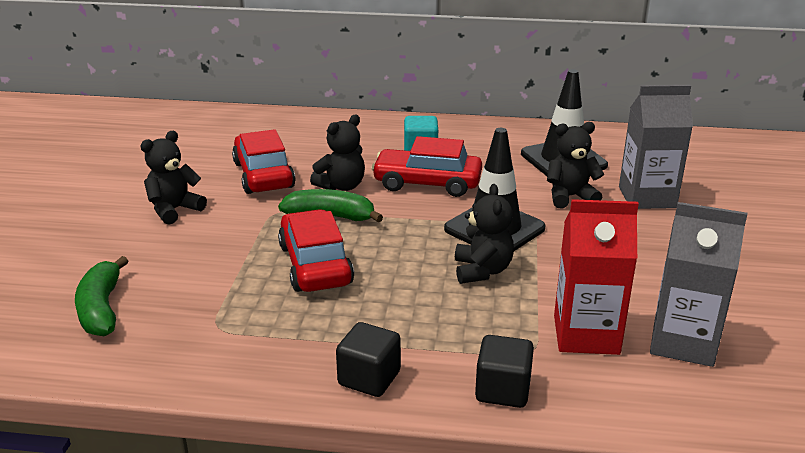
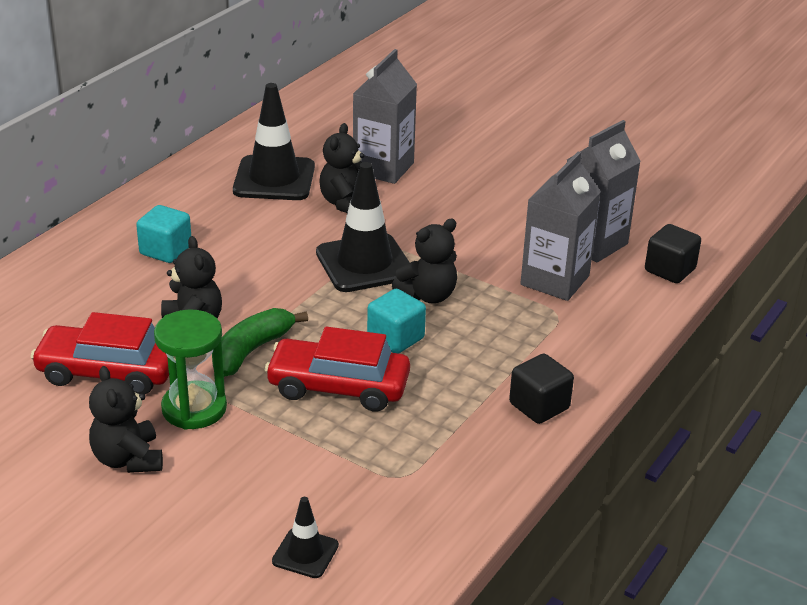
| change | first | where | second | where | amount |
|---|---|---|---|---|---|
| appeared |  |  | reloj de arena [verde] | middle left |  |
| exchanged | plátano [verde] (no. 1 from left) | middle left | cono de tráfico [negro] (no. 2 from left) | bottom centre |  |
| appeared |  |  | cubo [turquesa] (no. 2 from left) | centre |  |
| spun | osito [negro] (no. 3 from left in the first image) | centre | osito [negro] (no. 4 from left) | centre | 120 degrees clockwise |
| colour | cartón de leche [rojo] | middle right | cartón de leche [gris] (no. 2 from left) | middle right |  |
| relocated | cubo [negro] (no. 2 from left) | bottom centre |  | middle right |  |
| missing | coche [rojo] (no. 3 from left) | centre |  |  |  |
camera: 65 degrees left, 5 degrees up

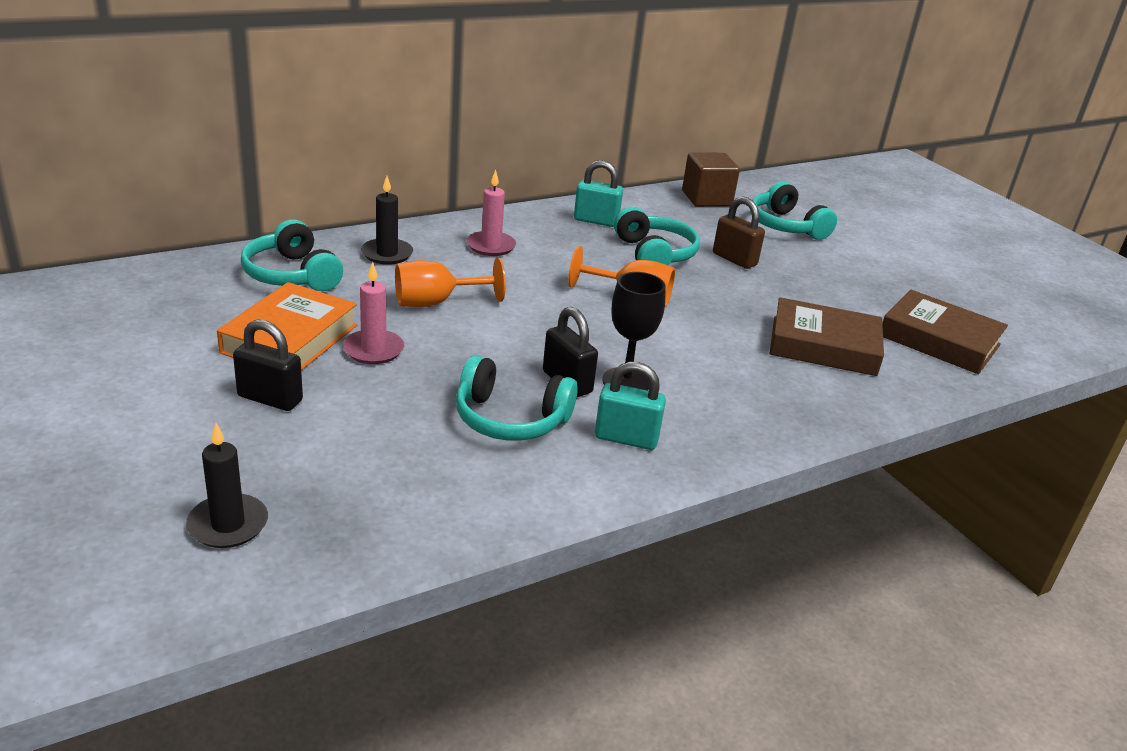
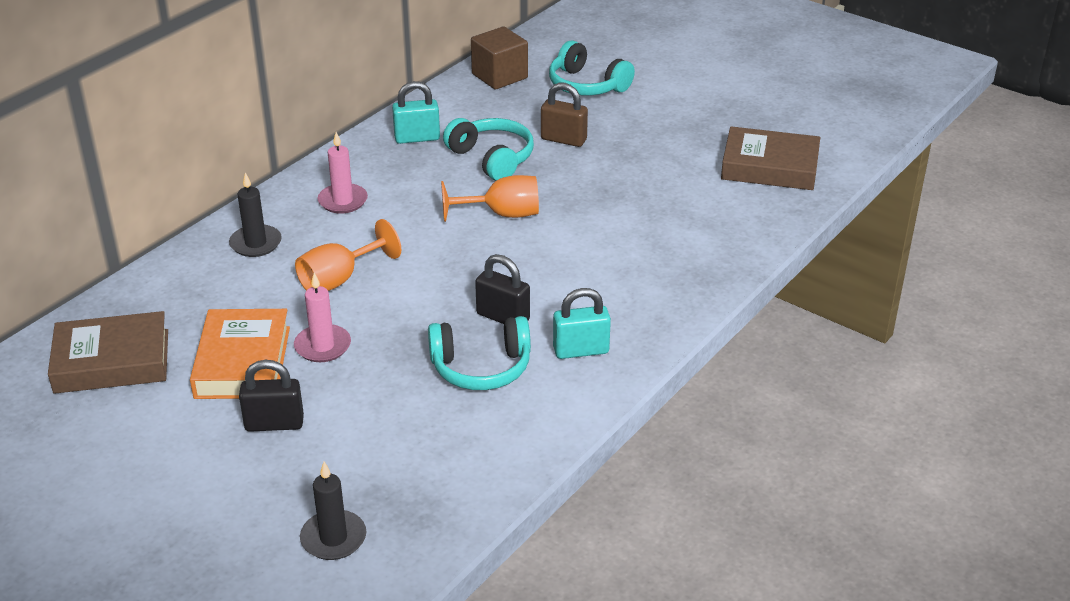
| change | first | where | second | where | amount |
|---|---|---|---|---|---|
| relocated | libro [marrón] (no. 1 from left) | middle right |  | middle left |  |
| missing | auriculares [turquesa] (no. 1 from left) | middle left |  |  |  |
| missing | copa [negro] | centre |  |  |  |
camera: 20 degrees left, 5 degrees up

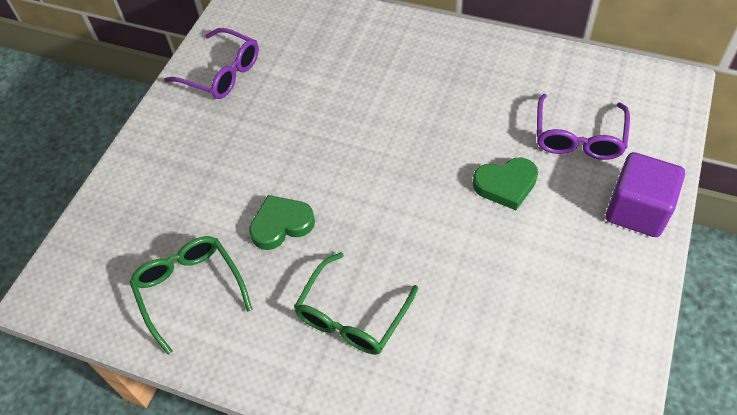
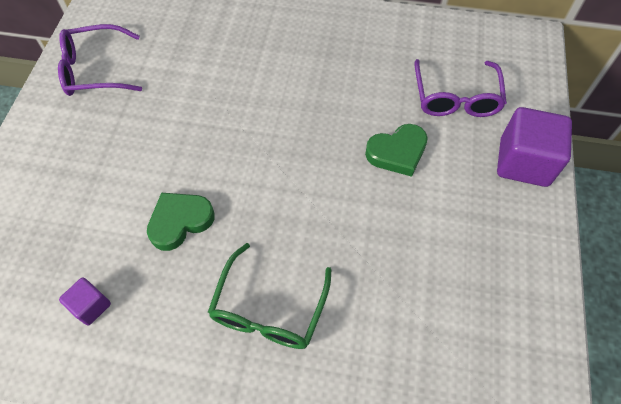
| change | first | where | second | where | amount |
|---|---|---|---|---|---|
| spun | gafas [morado] (no. 1 from left) | top left |  | top left | 150 degrees clockwise |
| exchanged | gafas [verde] (no. 1 from left) | bottom left | cubo [morado] (no. 1 from left) | bottom left |  |
camera: 15 degrees left, 5 degrees up

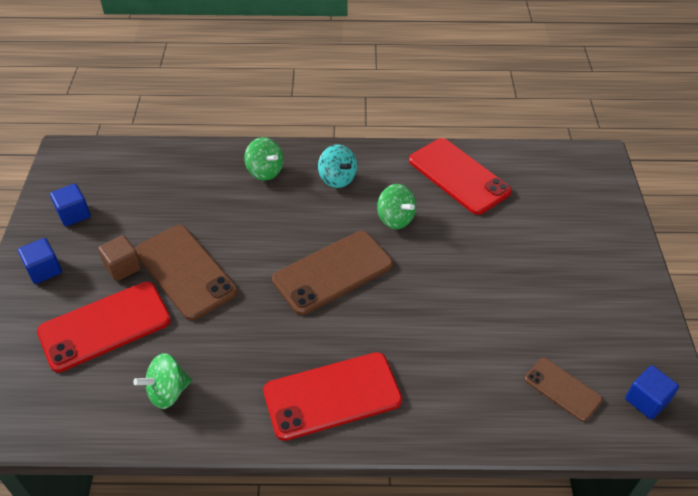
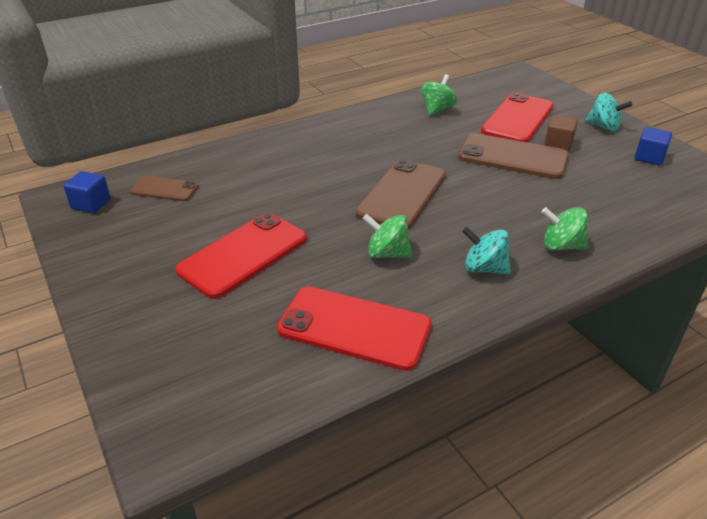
| change | first | where | second | where | amount |
|---|---|---|---|---|---|
| relocated | móvil [rojo] (no. 2 from left in the first image) | bottom centre | móvil [rojo] (no. 1 from left) | centre |  |
| exchanged | cubo [azul] (no. 1 from left) | middle left | peonza [turquesa] (no. 2 from left) | top right |  |
camera: 150 degrees right, 10 degrees down

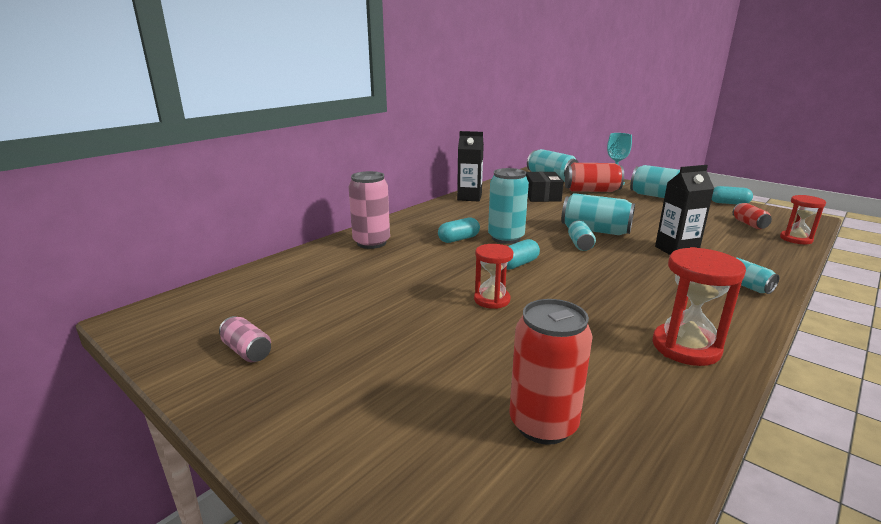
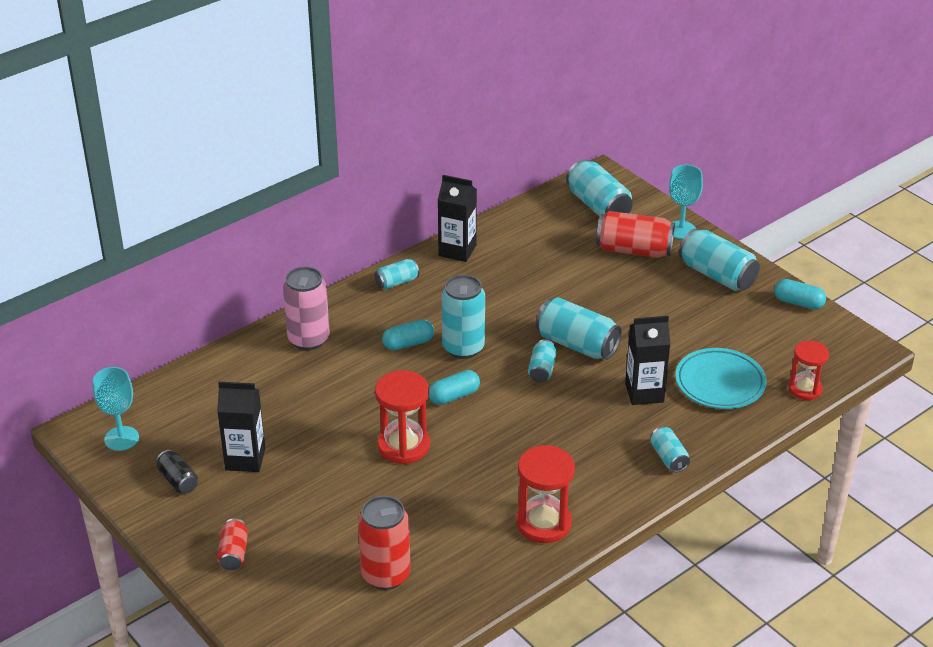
| change | first | where | second | where | amount |
|---|---|---|---|---|---|
| appeared |  |  | copa [turquesa] (no. 1 from left) | middle left |  |
| colour | lata [rosa] (no. 1 from left) | middle left | lata [negro] | bottom left |  |
| appeared |  |  | cartón de leche [negro] (no. 1 from left) | middle left |  |
| relocated | lata [rojo] (no. 3 from left in the first image) | middle right | lata [rojo] (no. 1 from left) | bottom left |  |
| appeared |  |  | lata [turquesa] (no. 1 from left) | centre |  |
| size | reloj de arena [rojo] (no. 1 from left) | centre |  | centre | x1.50 |
| appeared |  |  | plato [turquesa] | middle right |  |
| missing | caja [negro] | centre |  |  |  |
camera: 10 degrees right, 15 degrees up

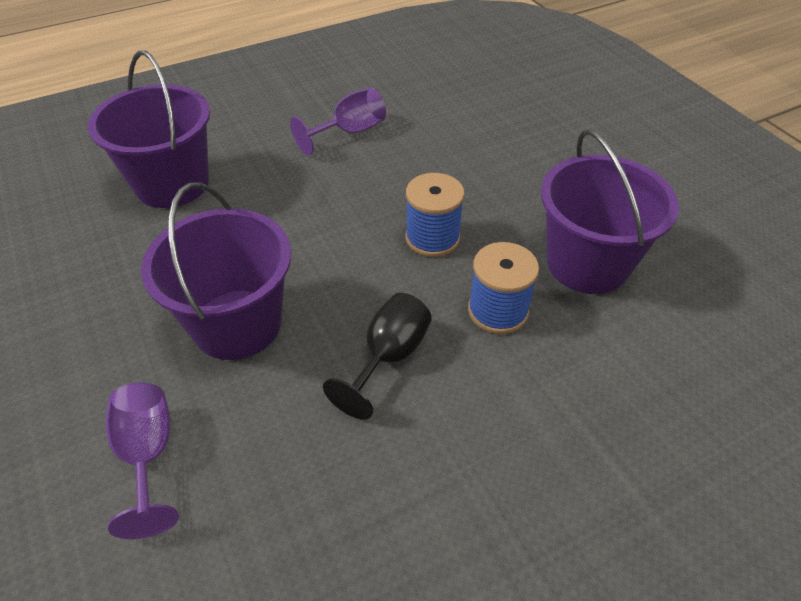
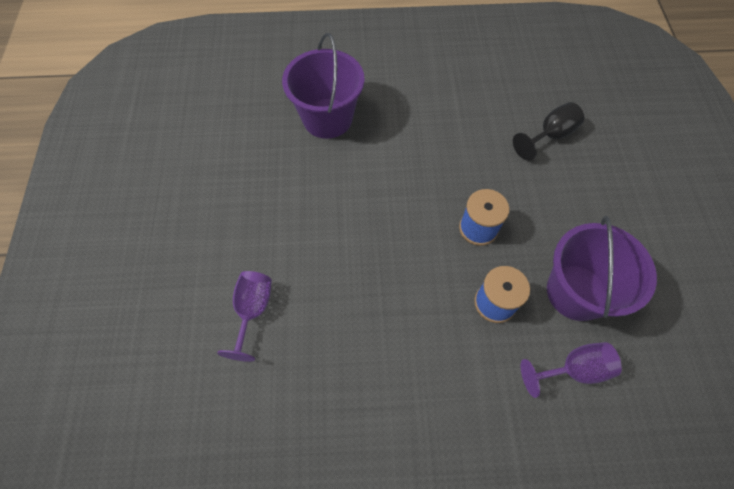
| change | first | where | second | where | amount |
|---|---|---|---|---|---|
| relocated | copa [negro] | centre |  | top right |  |
| relocated | copa [morado] (no. 2 from left) | top centre |  | bottom right |  |
| missing | balde [morado] (no. 2 from left) | middle left |  |  |  |
camera: 25 degrees right, 15 degrees up

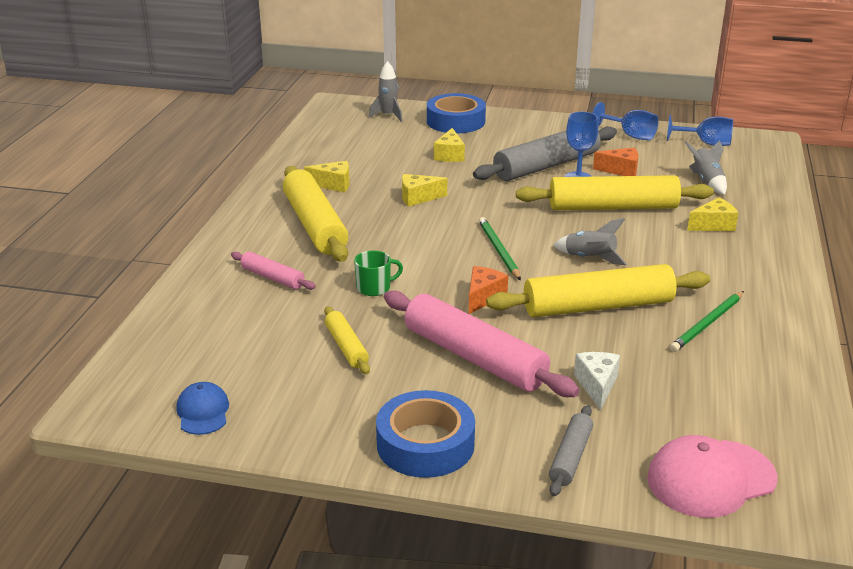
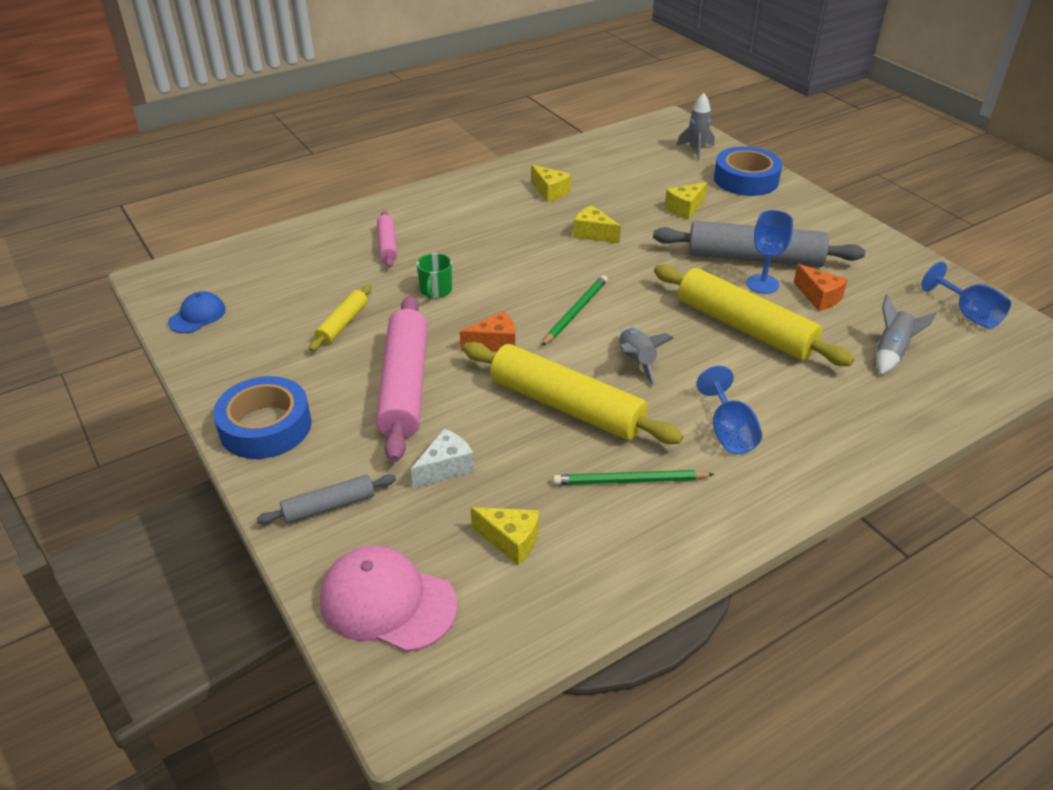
| change | first | where | second | where | amount |
|---|---|---|---|---|---|
| spun | taza [verde] | centre |  | centre | 75 degrees clockwise |
| relocated | queso [amarillo] (no. 4 from left in the first image) | middle right | queso [amarillo] (no. 1 from left) | bottom centre |  |
| relocated | copa [azul] (no. 2 from left in the first image) | top right | copa [azul] (no. 1 from left) | middle right |  |
| missing | rodillo [amarillo] (no. 1 from left) | centre |  |  |  |
camera: 45 degrees right, 10 degrees up

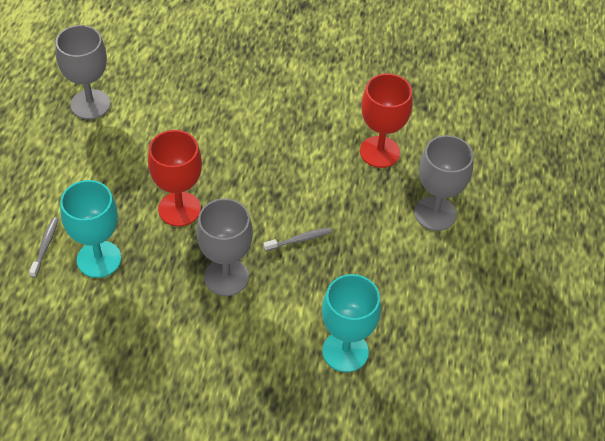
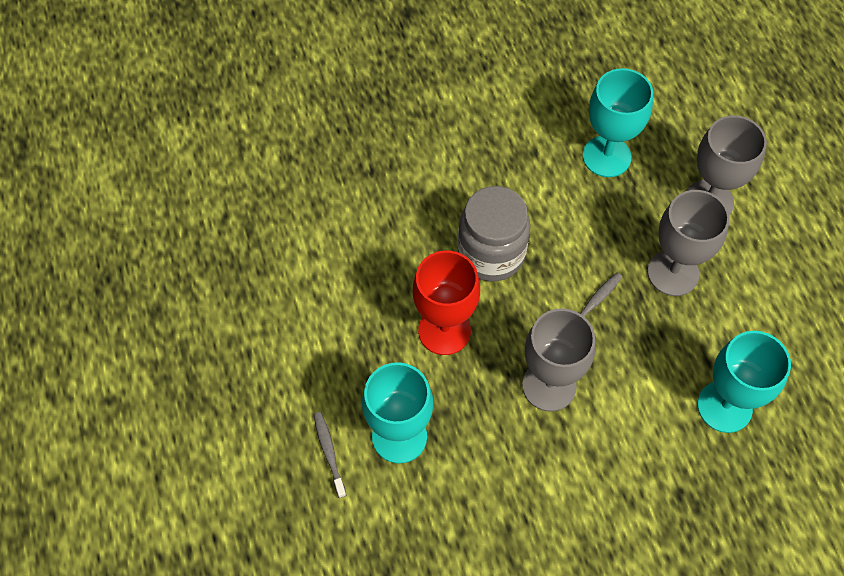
| change | first | where | second | where | amount |
|---|---|---|---|---|---|
| appeared |  |  | tarro [gris] | centre |  |
| colour | copa [rojo] (no. 2 from left) | top centre | copa [turquesa] (no. 2 from left) | top right |  |
| relocated | copa [gris] (no. 1 from left in the first image) | top left | copa [gris] (no. 2 from left) | middle right |  |
camera: 25 degrees left, 10 degrees up

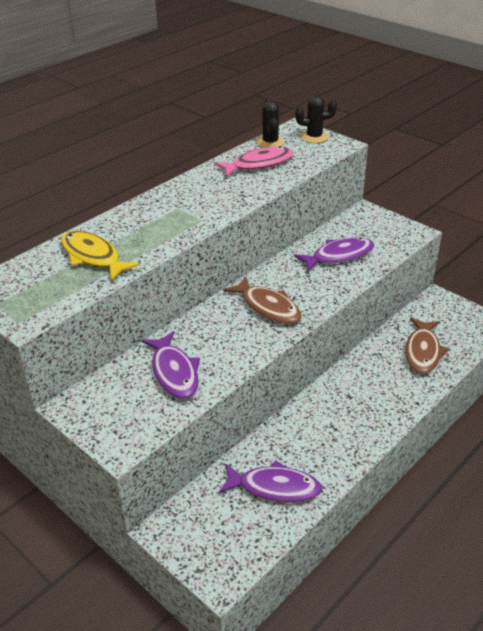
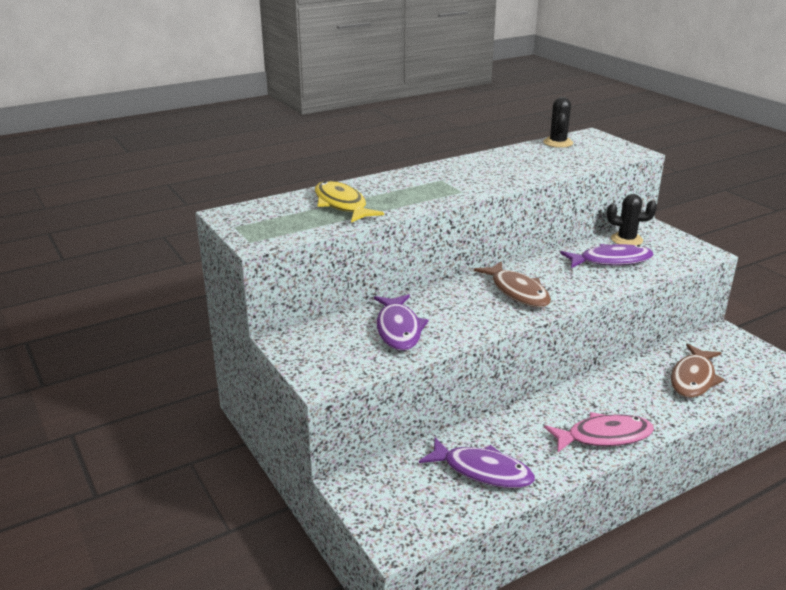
| change | first | where | second | where | amount |
|---|---|---|---|---|---|
| relocated | pez [rosa] | top centre |  | bottom right |  |
| relocated | cactus [negro] (no. 2 from left) | top centre |  | middle right |  |
camera: 15 degrees right, 10 degrees down

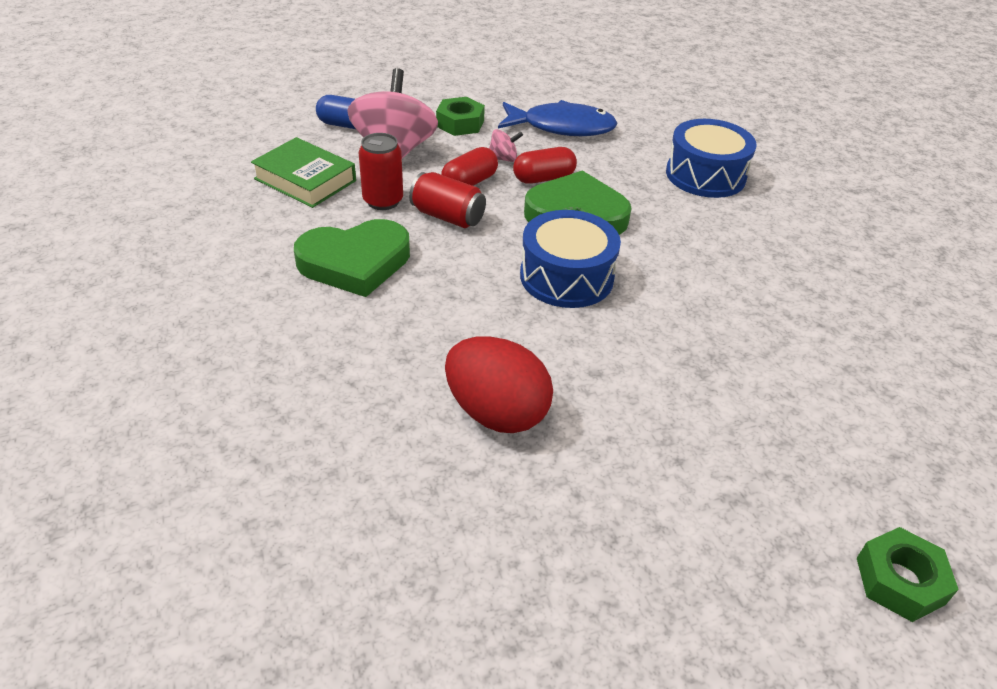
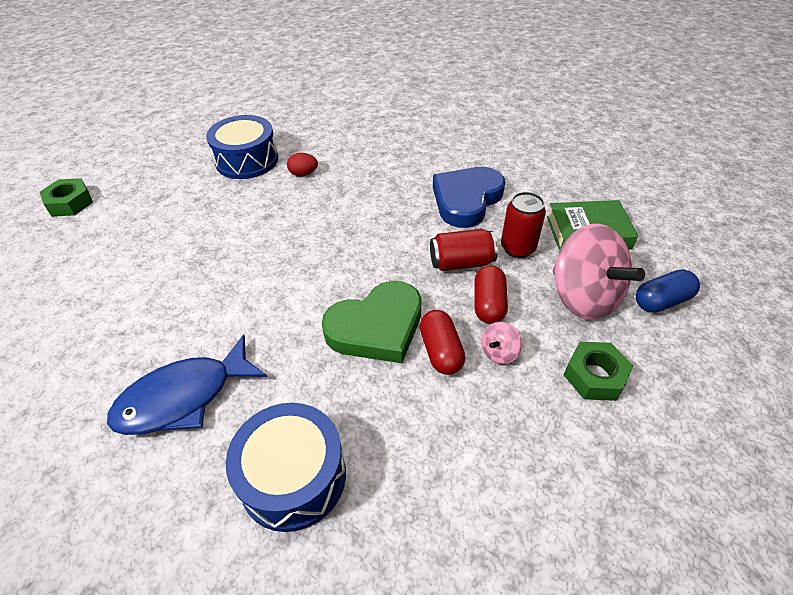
| change | first | where | second | where | amount |
|---|---|---|---|---|---|
| relocated | pez [azul] | top centre |  | middle left |  |
| relocated | tambor [azul] (no. 1 from left) | centre |  | top left |  |
| size | huevo [rojo] | centre |  | top centre | x0.47 |
| spun | cápsula [rojo] (no. 2 from left in the first image) | top centre | cápsula [rojo] (no. 1 from left) | centre | 45 degrees counterclockwise |
| colour | corazón [verde] (no. 1 from left) | centre | corazón [azul] | top centre |  |
camera: 145 degrees right, 5 degrees up

